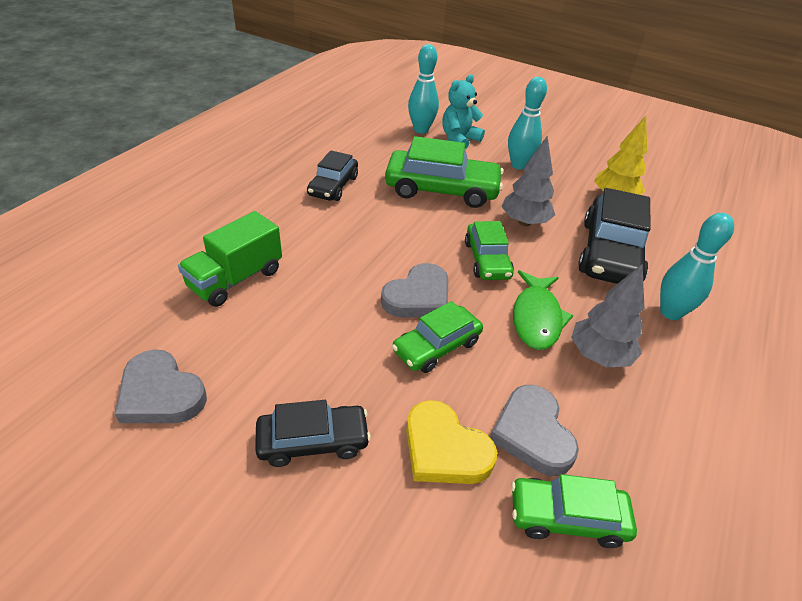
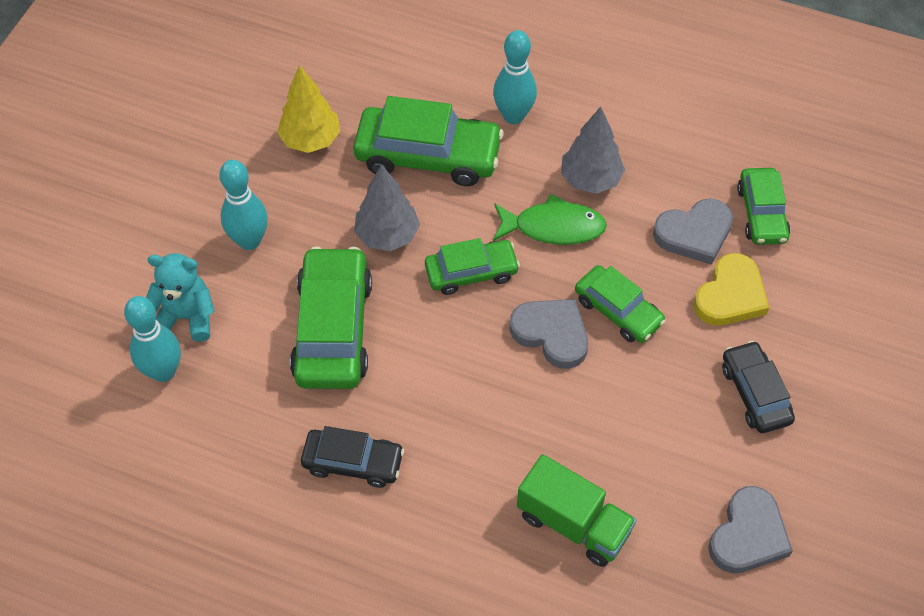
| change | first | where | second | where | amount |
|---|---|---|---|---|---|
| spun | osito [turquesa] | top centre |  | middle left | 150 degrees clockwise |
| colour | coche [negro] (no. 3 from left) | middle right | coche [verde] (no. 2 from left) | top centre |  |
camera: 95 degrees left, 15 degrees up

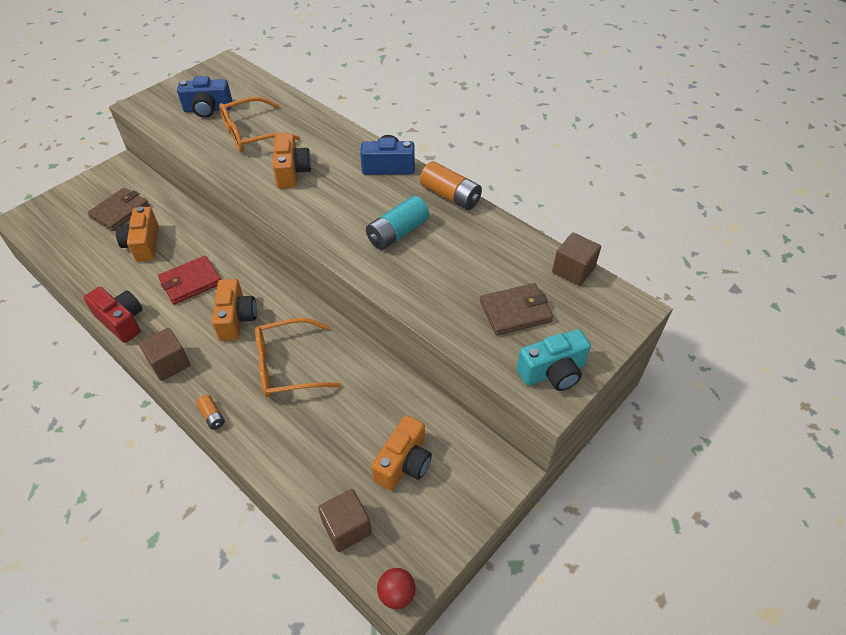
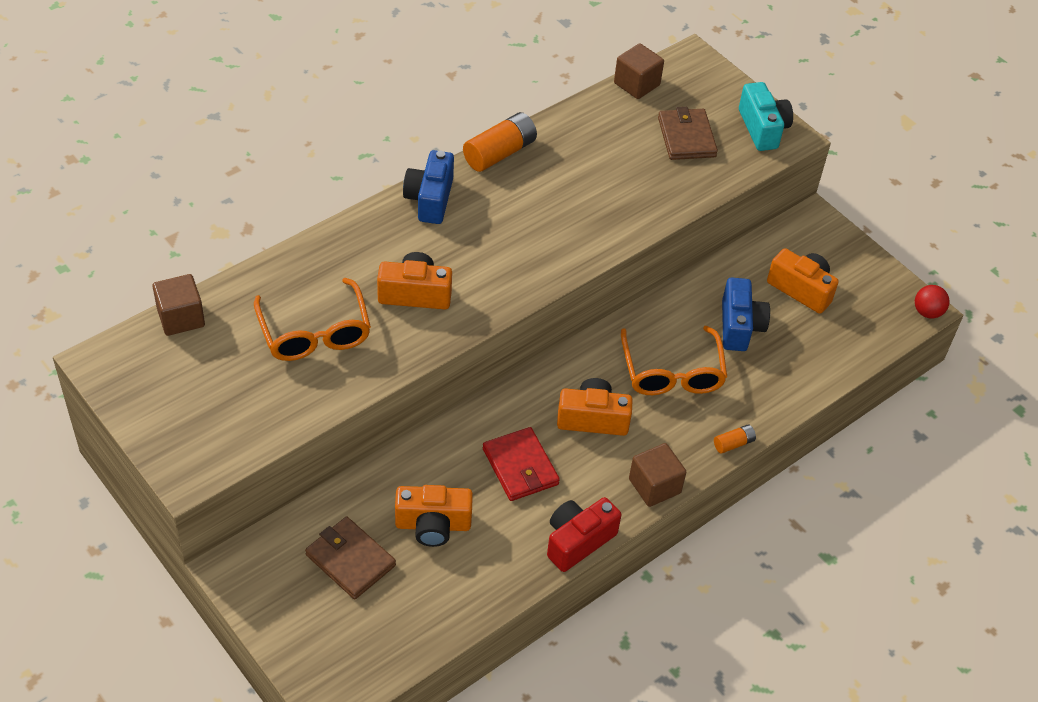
| change | first | where | second | where | amount |
|---|---|---|---|---|---|
| relocated | cubo [marrón] (no. 2 from left in the first image) | bottom centre | cubo [marrón] (no. 1 from left) | middle left |  |
| relocated | cámara [azul] (no. 1 from left in the first image) | top left | cámara [azul] (no. 2 from left) | middle right |  |
| missing | pila [turquesa] | centre |  |  |  |
camera: 85 degrees left, 0 degrees up

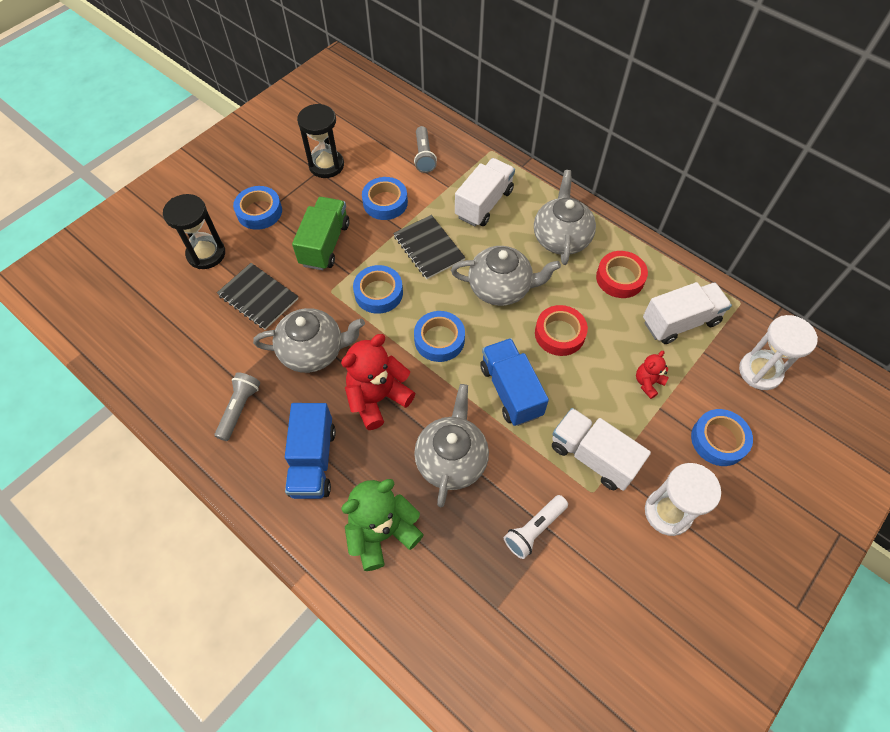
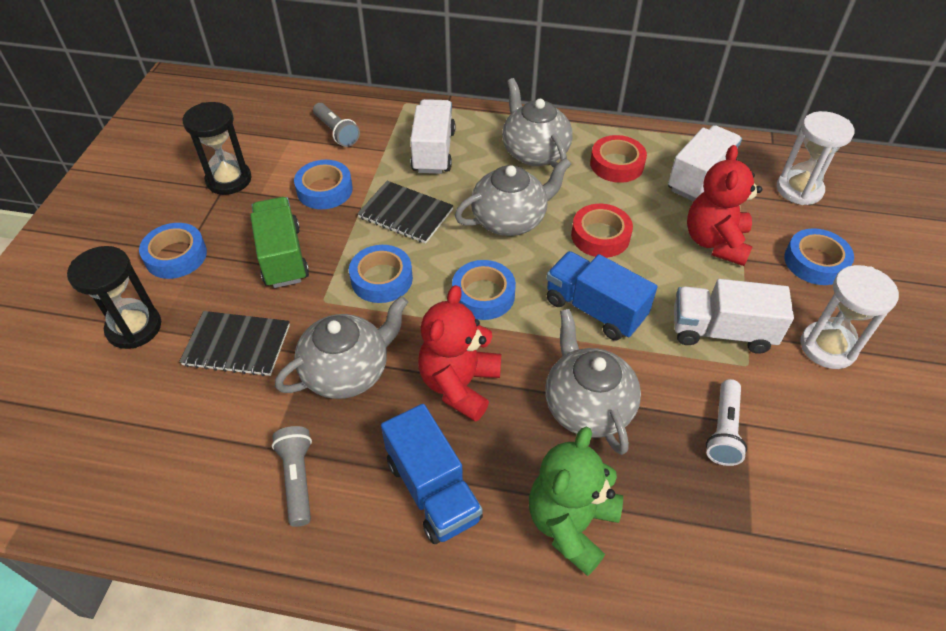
| change | first | where | second | where | amount |
|---|---|---|---|---|---|
| size | osito [rojo] (no. 2 from left) | middle right |  | top right | x1.94 |
camera: 30 degrees left, 10 degrees down

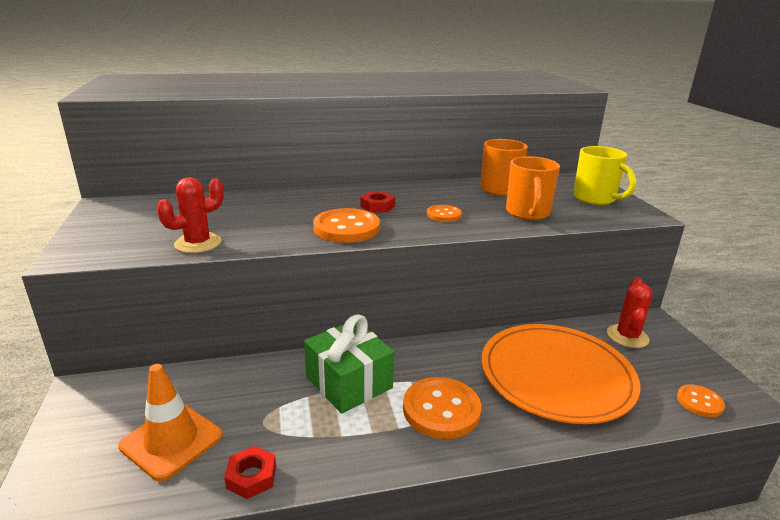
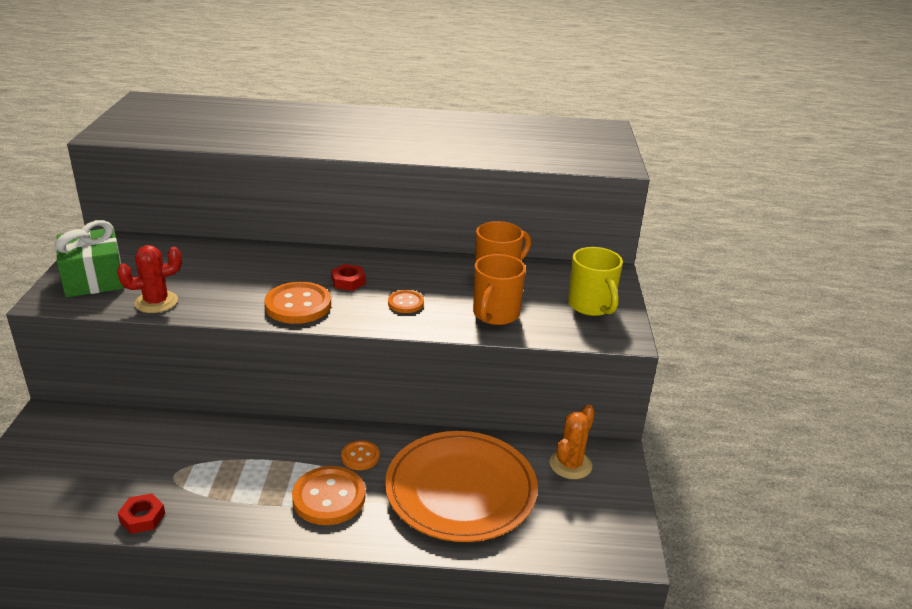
| change | first | where | second | where | amount |
|---|---|---|---|---|---|
| relocated | regalo [verde] | bottom centre |  | middle left |  |
| relocated | botón [naranja] (no. 4 from left in the first image) | bottom right | botón [naranja] (no. 3 from left) | bottom centre |  |
| colour | cactus [rojo] (no. 2 from left) | middle right | cactus [naranja] | bottom centre |  |
| missing | cono de tráfico [naranja] | bottom left |  |  |  |
camera: 15 degrees right, 5 degrees up

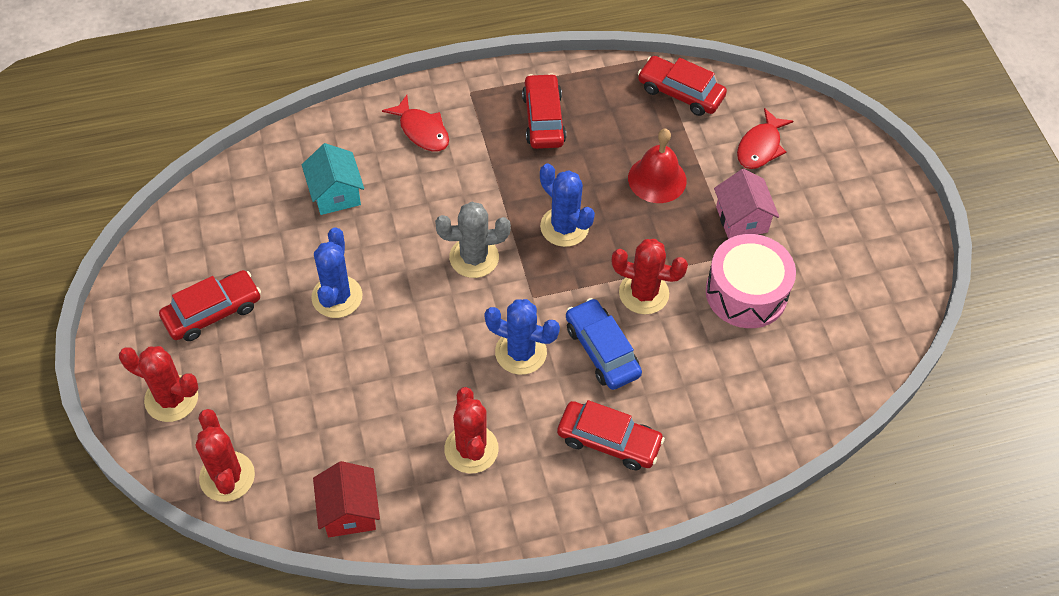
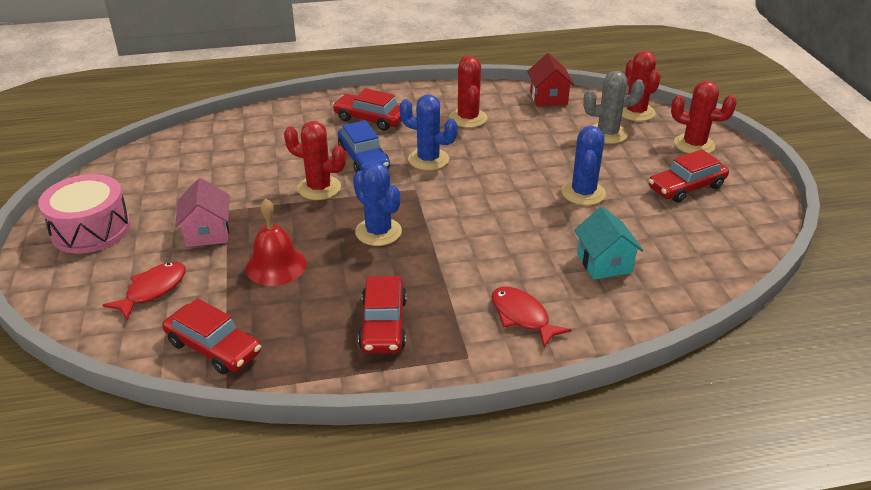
| change | first | where | second | where | amount |
|---|---|---|---|---|---|
| relocated | tambor [rosa] | middle right |  | middle left |  |
| relocated | cactus [gris] | centre |  | top right |  |
camera: 175 degrees left, 20 degrees down

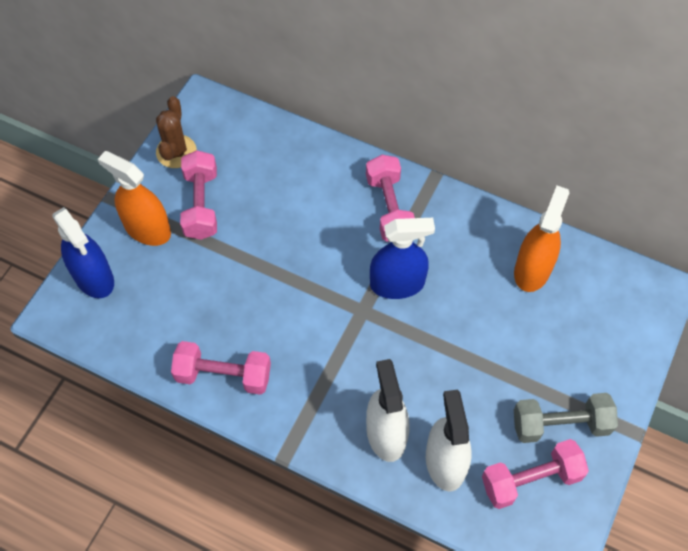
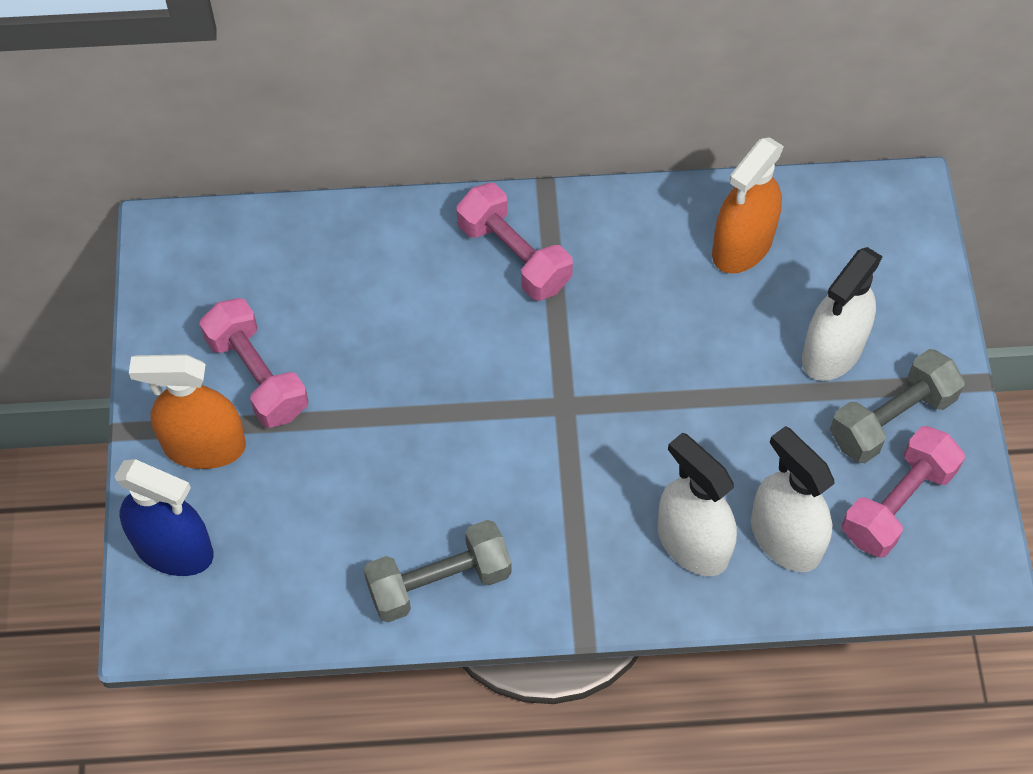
| change | first | where | second | where | amount |
|---|---|---|---|---|---|
| colour | mancuerna [rosa] (no. 2 from left) | bottom left | mancuerna [gris] (no. 1 from left) | bottom centre |  |
| spun | pulverizador [naranja] (no. 2 from left) | middle right |  | top right | 135 degrees counterclockwise |
| appeared |  |  | pulverizador [blanco] (no. 3 from left) | middle right |  |
| missing | cactus [marrón] | top left |  |  |  |
| missing | pulverizador [azul] (no. 2 from left) | centre |  |  |  |
camera: 30 degrees left, 0 degrees up

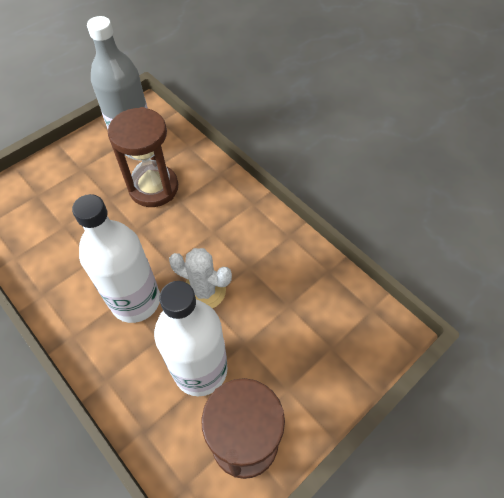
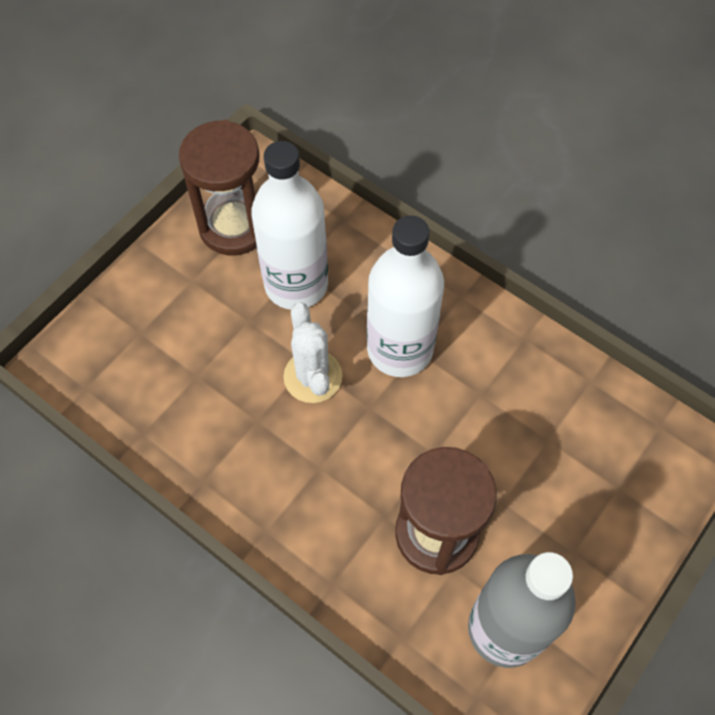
| change | first | where | second | where | amount |
|---|---|---|---|---|---|
| spun | cactus [blanco] | centre |  | centre | 60 degrees clockwise |
camera: 170 degrees right, 5 degrees up

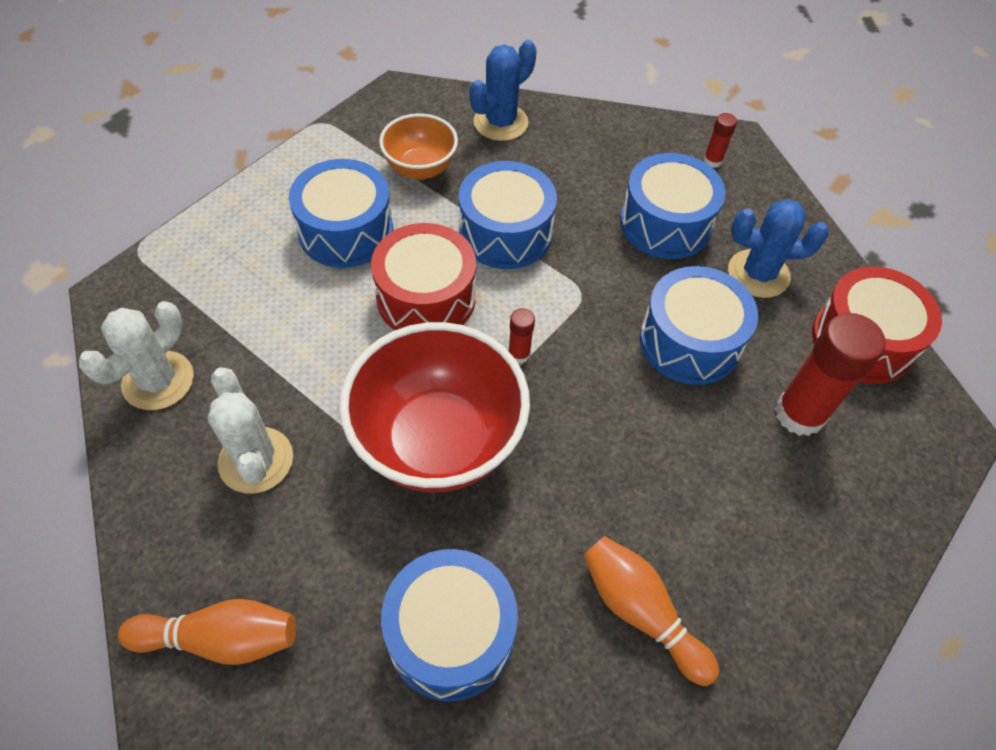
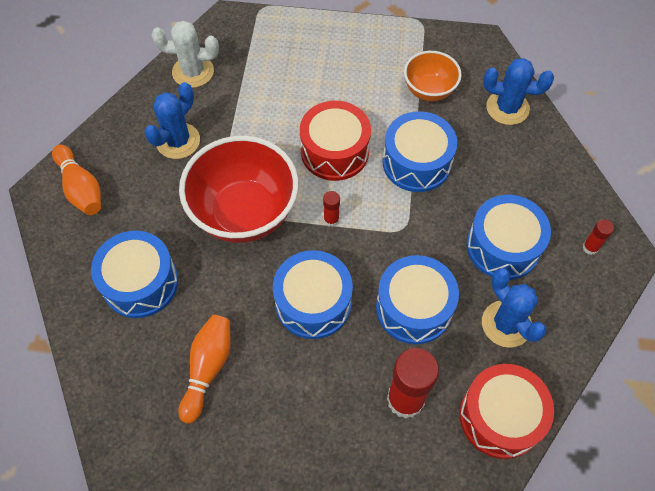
| change | first | where | second | where | amount |
|---|---|---|---|---|---|
| colour | cactus [blanco] (no. 2 from left) | middle left | cactus [azul] (no. 1 from left) | top left |  |
| relocated | tambor [azul] (no. 1 from left in the first image) | top centre | tambor [azul] (no. 2 from left) | centre |  |
camera: 60 degrees right, 5 degrees up

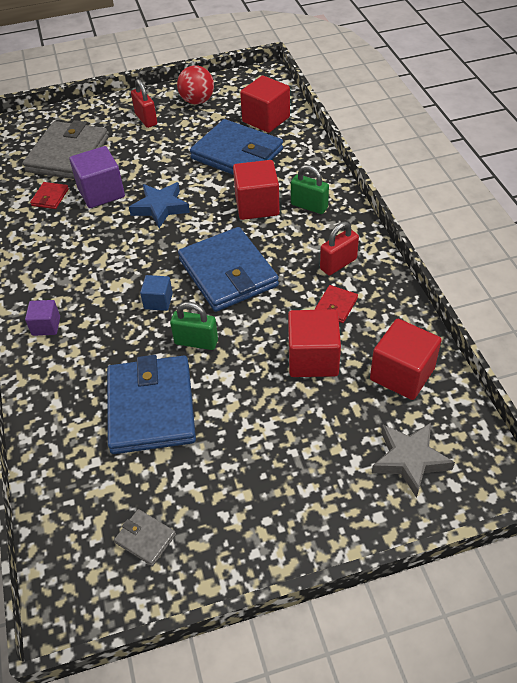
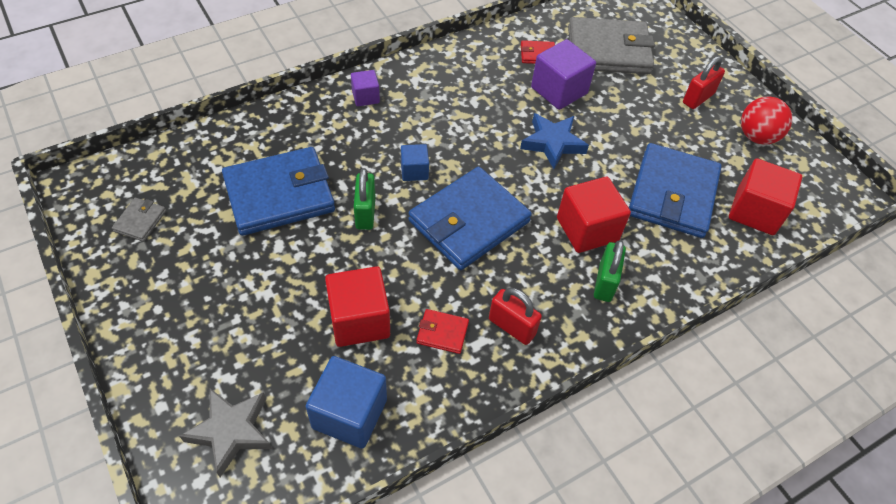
| change | first | where | second | where | amount |
|---|---|---|---|---|---|
| colour | cubo [rojo] (no. 4 from left) | middle right | cubo [azul] (no. 1 from left) | bottom centre |  |
camera: 70 degrees right, 5 degrees up

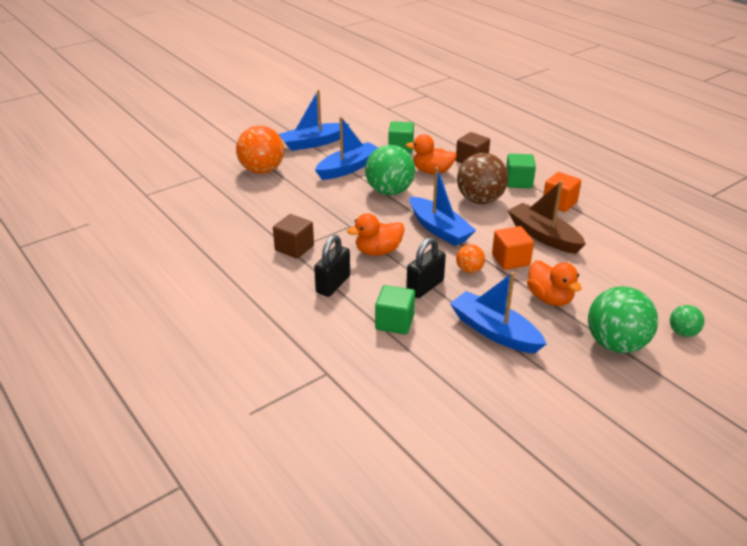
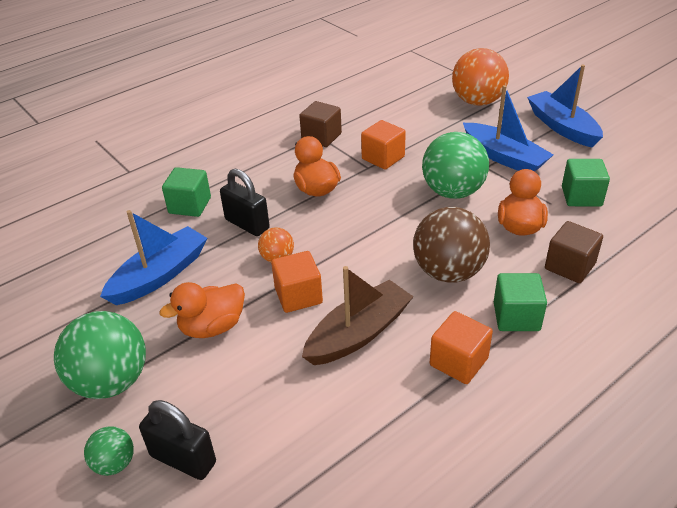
| change | first | where | second | where | amount |
|---|---|---|---|---|---|
| relocated | candado [negro] (no. 1 from left) | centre |  | bottom left |  |
| appeared |  |  | cubo [naranja] (no. 2 from left) | top centre |  |
| missing | barco [azul] (no. 3 from left) | centre |  |  |  |
camera: 90 degrees right, 5 degrees up

